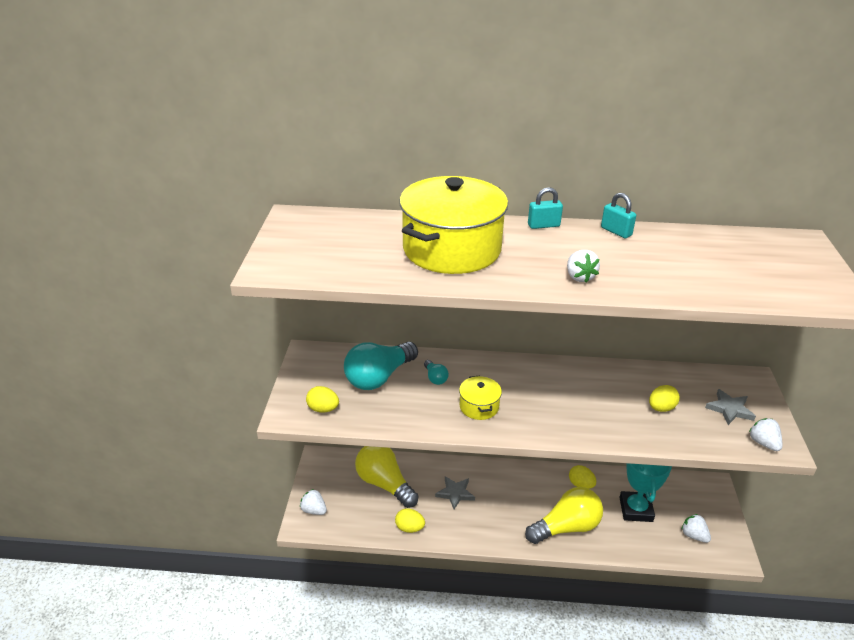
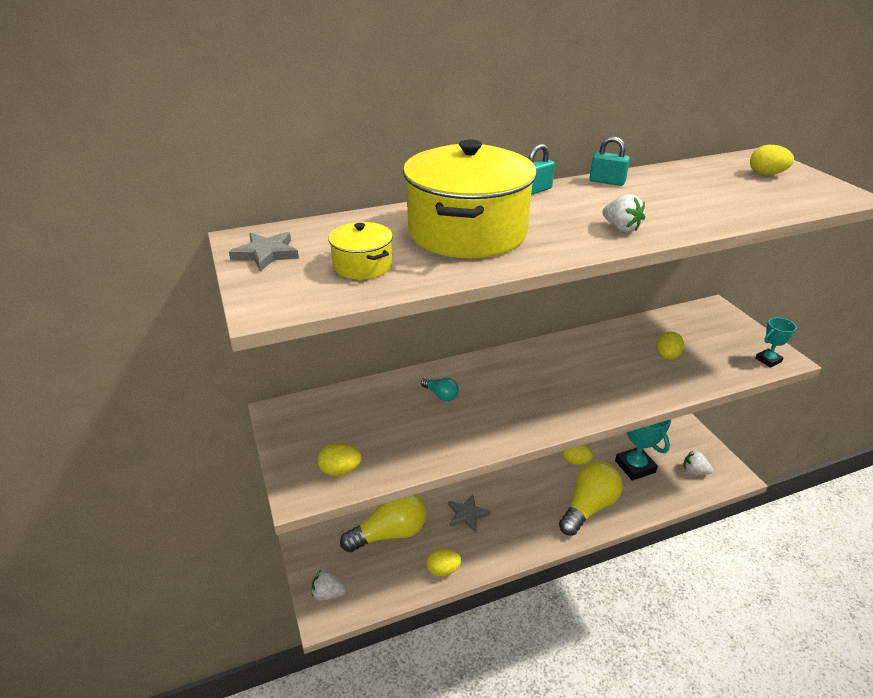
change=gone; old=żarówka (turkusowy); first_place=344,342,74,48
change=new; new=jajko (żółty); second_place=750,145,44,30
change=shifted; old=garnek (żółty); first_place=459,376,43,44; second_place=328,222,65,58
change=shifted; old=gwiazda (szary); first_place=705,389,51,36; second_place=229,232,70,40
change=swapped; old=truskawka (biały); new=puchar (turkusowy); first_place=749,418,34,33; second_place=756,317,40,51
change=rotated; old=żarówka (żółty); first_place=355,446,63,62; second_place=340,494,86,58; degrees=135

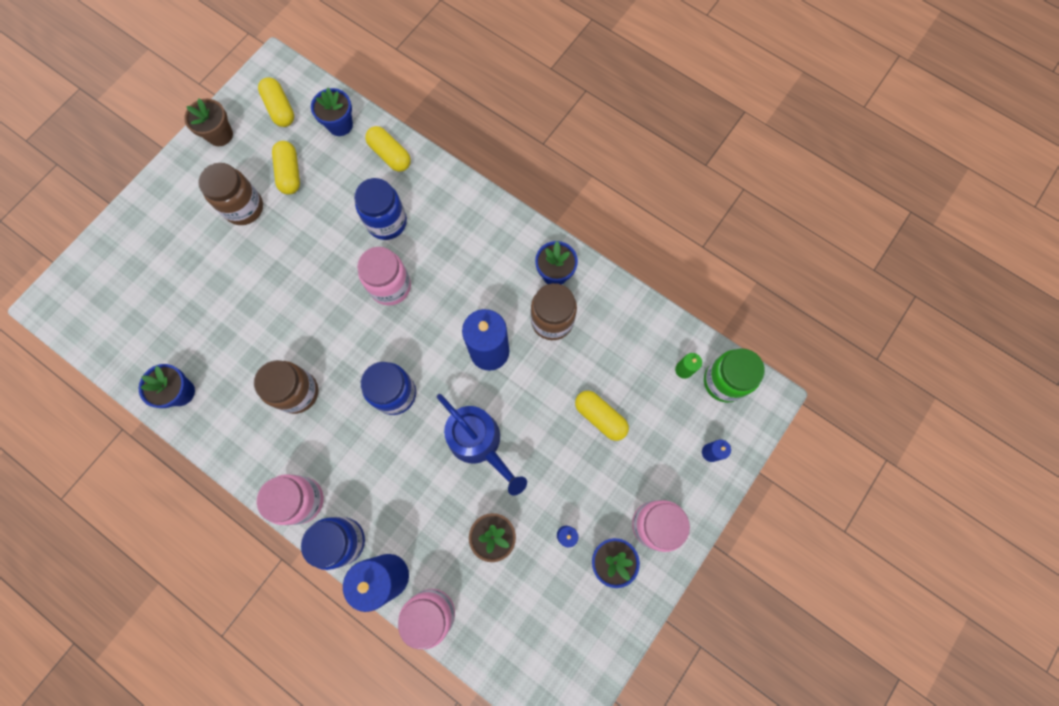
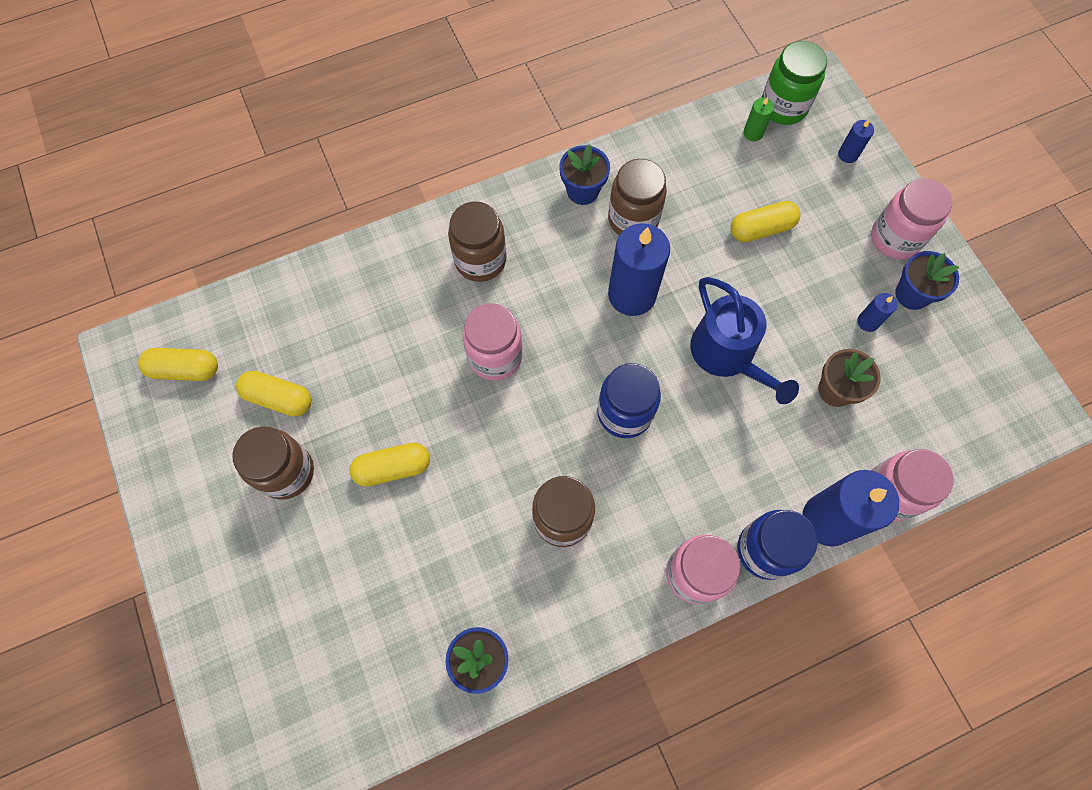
change=gone; old=doniczka (brązowy); first_place=184,99,49,47
change=gone; old=doniczka (niebieski); first_place=311,88,42,48
change=gone; old=słoik (niebieski); first_place=354,178,53,62
change=new; new=słoik (brązowy); second_place=448,201,59,81
change=shifted; old=kapsułka (żółty); first_place=365,126,46,46; second_place=350,442,80,45
change=rotated; old=konewka (niebieski); first_place=437,394,90,101; second_place=690,277,109,127; degrees=75

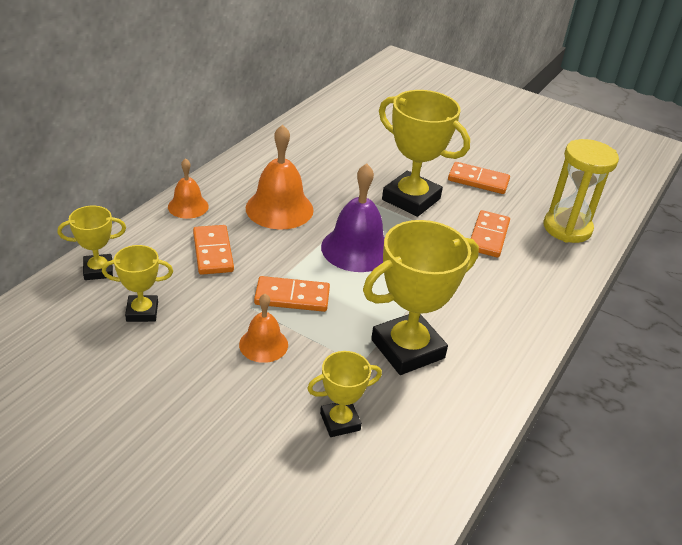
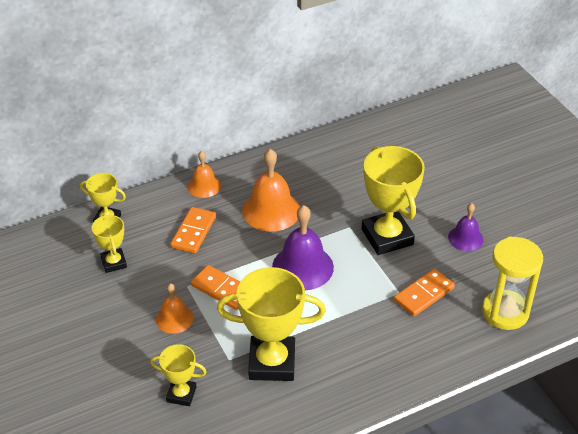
change=swapped; old=kostka domina (pomarańczowy); new=dzwonek (fioletowy); first_place=448,162,62,32; second_place=448,203,35,48
change=rotated; old=puchar (żółty); first_place=102,245,71,77; second_place=91,214,36,59; degrees=45

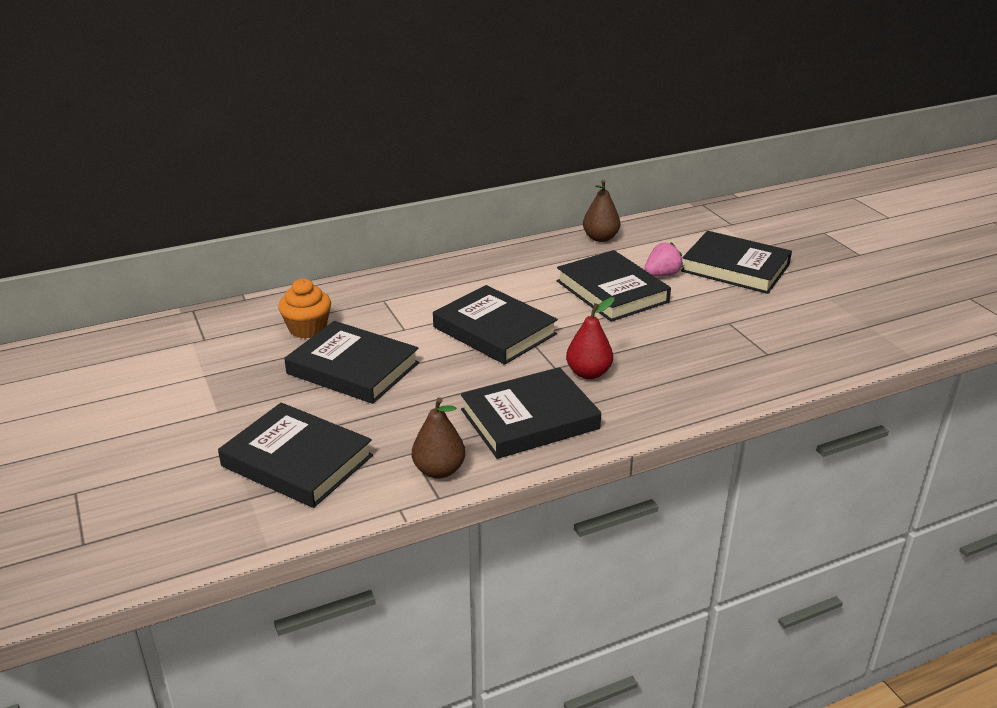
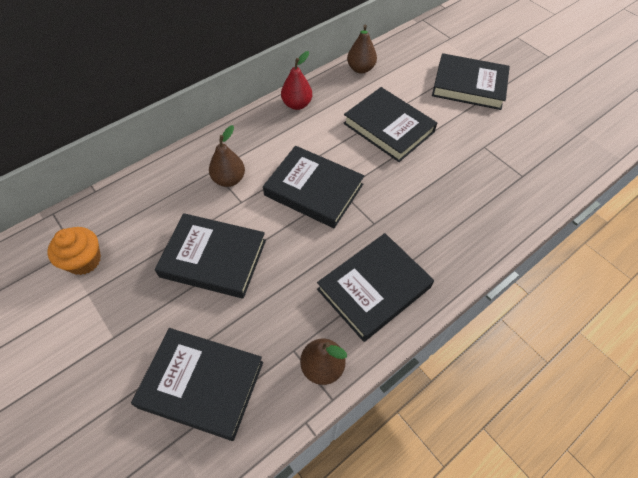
change=gone; old=truskawka (różowy); first_place=644,242,39,34
change=new; new=gruszka (brązowy); second_place=209,125,36,62
change=shifted; old=muffinka (pomarańczowy); first_place=278,279,53,60; second_place=47,227,54,48
change=shifted; old=gruszka (czerwony); first_place=566,297,49,82; second_place=281,51,31,59

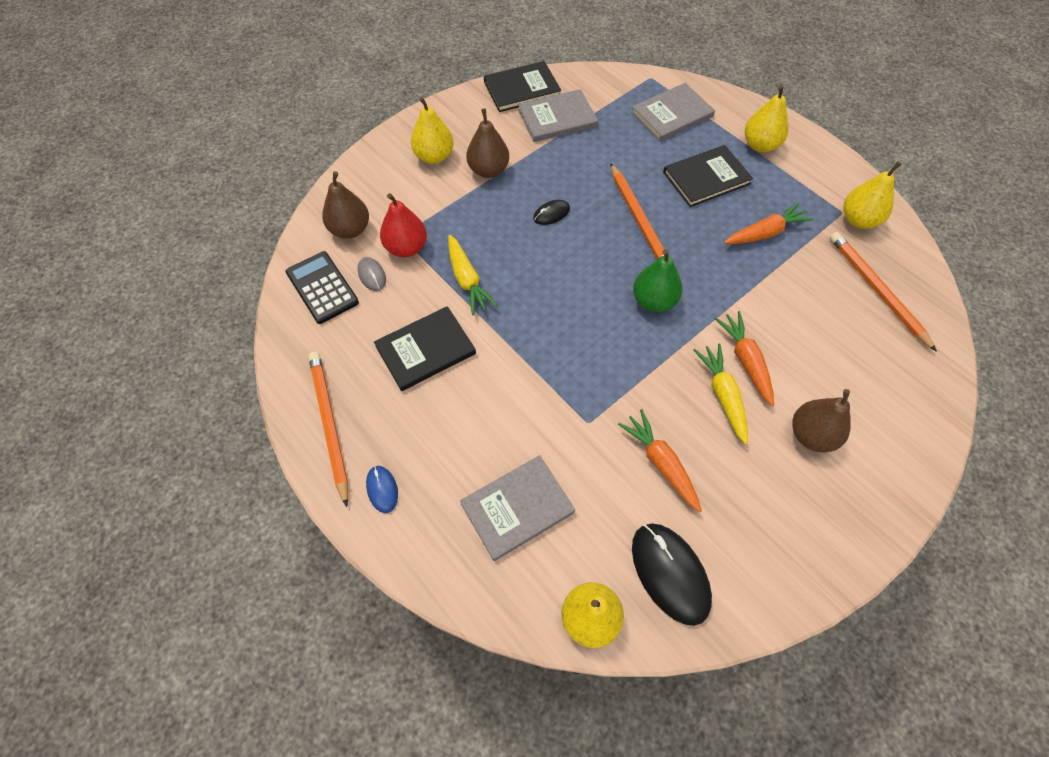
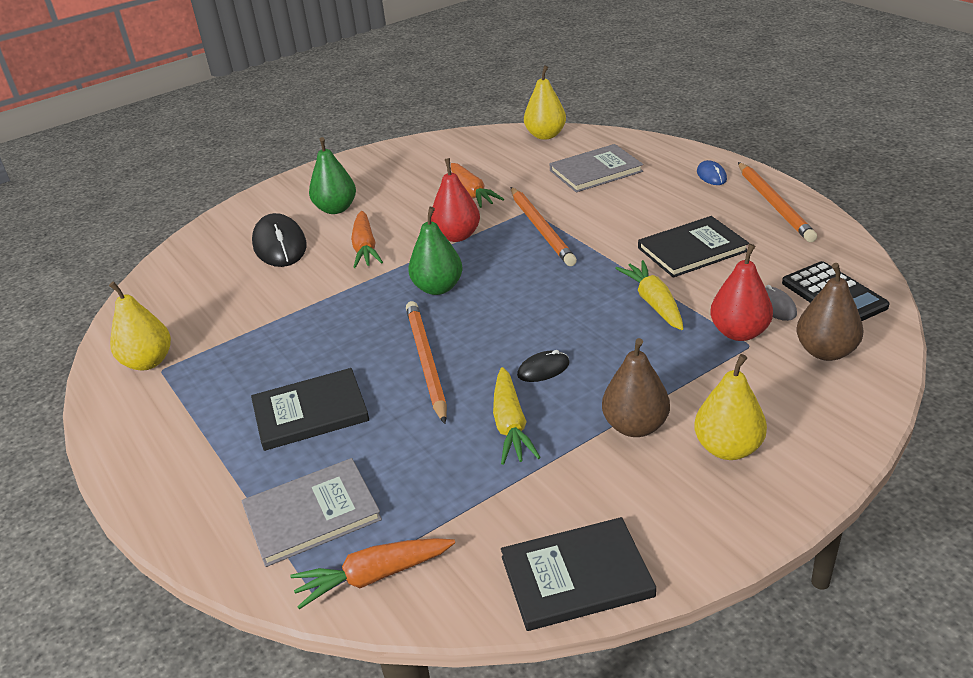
change=gone; old=książka (szary); first_place=518,89,80,53
change=gone; old=gruszka (żółty); first_place=745,85,44,67
change=new; new=gruszka (czerwony); second_place=431,158,49,84
change=shifted; old=myszka (czarny); first_place=632,523,80,103; second_place=252,213,55,54
change=shifted; old=marchewka (żółty); first_place=694,343,54,102; second_place=493,367,48,98
change=shifted; old=marchewka (pomarańczowy); first_place=724,202,90,42; second_place=290,538,165,71
change=shifted; old=ołówek (pomarańczowy); first_place=830,232,107,120; second_place=511,187,66,79
change=repainted; old=gruszka (brązowy); new=gruszka (zielony); first_place=792,389,59,64; second_place=309,137,47,77

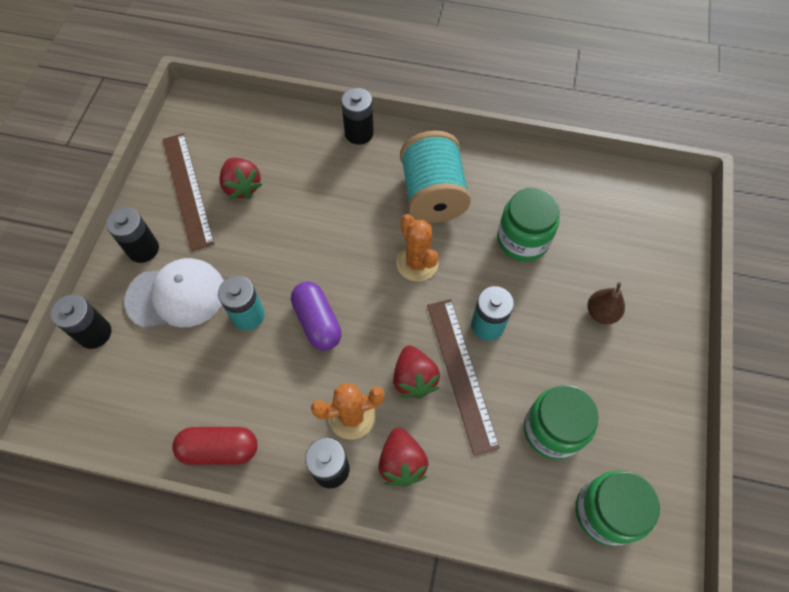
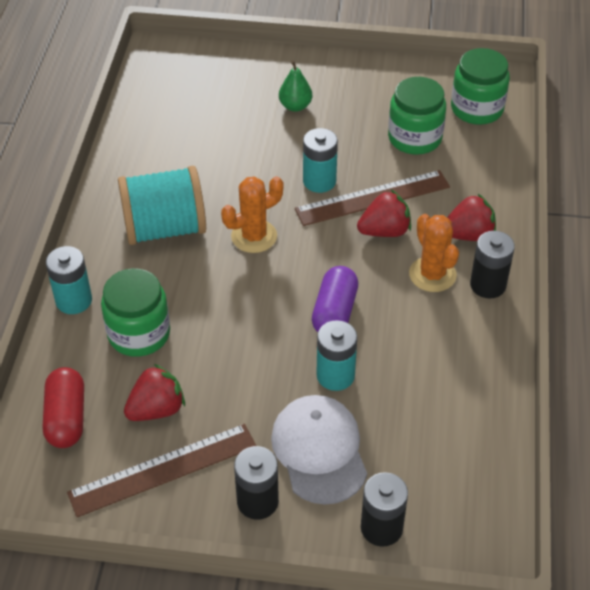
change=shifted; old=kapsułka (czerwony); first_place=172,427,85,38; second_place=43,367,41,81
change=shifted; old=słoik (zielony); first_place=497,188,63,73; second_place=101,268,69,89
change=repainted; old=bateria (czarny); new=bateria (turkusowy); first_place=341,88,33,57; second_place=46,246,46,68
change=repainted; old=gruszka (brązowy); new=gruszka (zielony); first_place=588,282,37,42; second_place=279,60,33,52
change=rotated; old=kapsułka (fioletowy); first_place=291,281,50,70; second_place=312,266,46,66; degrees=-45

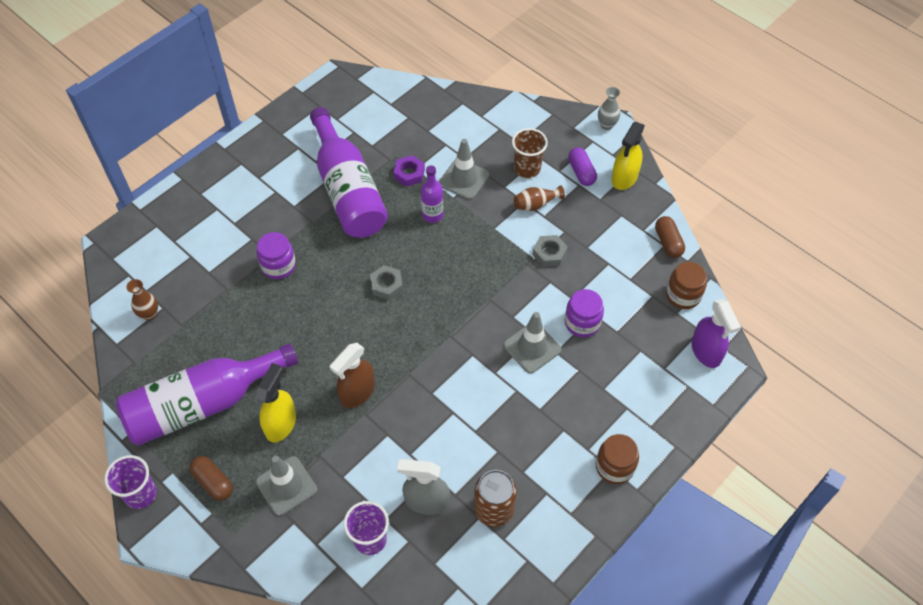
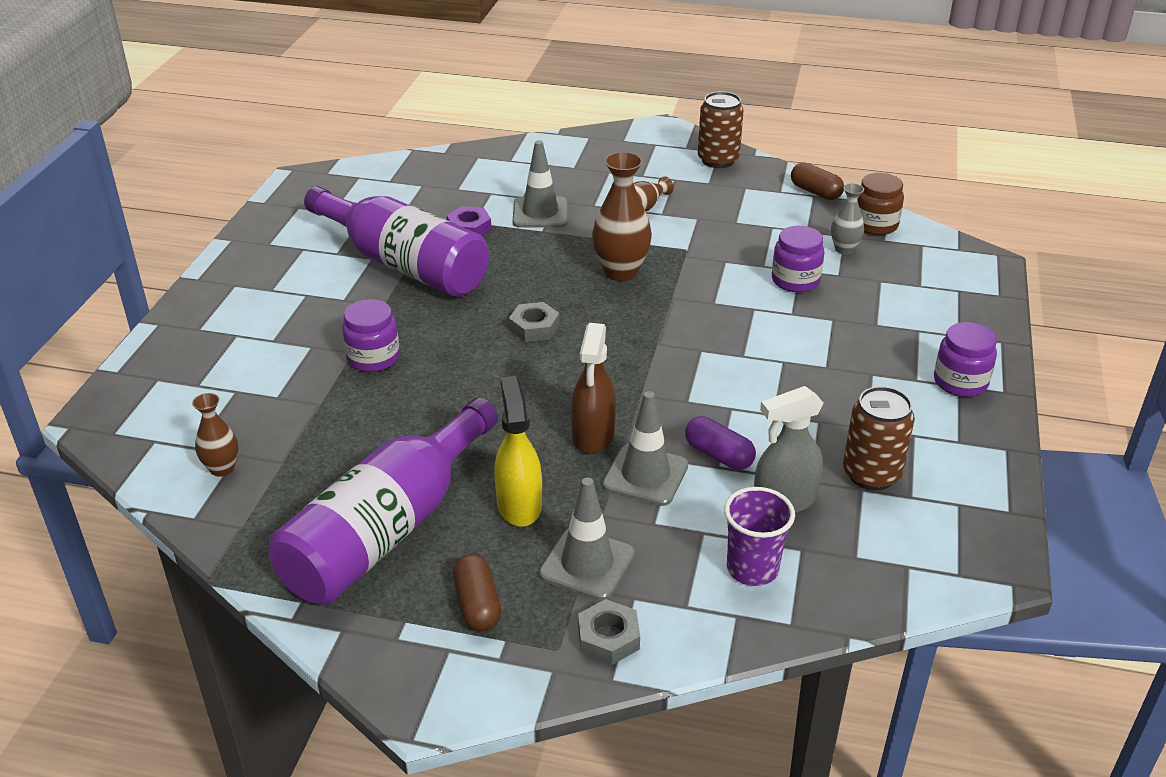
change=gone; old=szklanka (fioletowy); first_place=104,455,53,54
change=gone; old=butelka (fioletowy); first_place=421,166,22,57
change=gone; old=szklanka (brązowy); first_place=512,128,36,50
change=gone; old=spryskiwacz (fioletowy); first_place=691,299,50,69
change=new; new=wazon (brązowy); second_place=592,152,60,129
change=shifted; old=pachołek (szary); first_place=503,312,58,61; second_place=602,391,86,115
change=shifted; old=nakrętka (szary); first_place=533,235,34,32; second_place=578,599,62,66
change=shifted; old=kapsułka (fioletowy); first_place=568,147,29,39; second_place=685,416,71,54
change=shifted; old=wazon (szary); first_place=598,87,22,43; second_place=831,183,33,71
change=swapped; old=spryskiwacz (żółty); new=puszka (brązowy); first_place=611,122,34,68; second_place=698,91,46,77
change=repainted; old=słoik (brązowy); new=słoik (fioletowy); first_place=596,434,43,50; second_place=934,322,63,75
change=rotated; old=kapsułka (brązowy); first_place=190,456,43,45; second_place=453,554,48,77; degrees=60

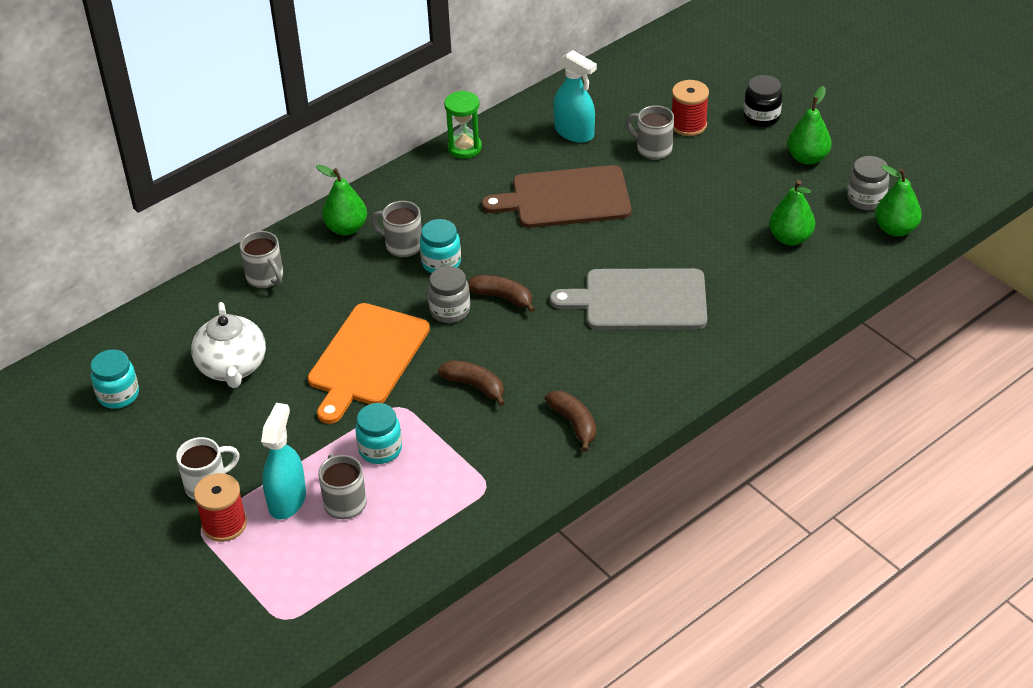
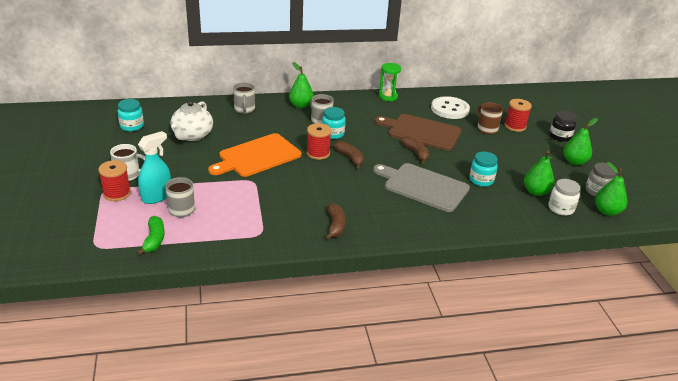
change=new; new=banan (zielony); second_place=137,216,28,39
change=new; new=słoik (biały); second_place=548,179,32,37
change=shifted; old=słoik (turkusowy); first_place=355,403,47,61; second_place=469,152,29,35
change=shifted; old=banan (brązowy); first_place=438,360,67,46; second_place=400,136,29,27
change=swapped; old=słoik (szary); new=szpulka (czerwony); first_place=428,266,42,57; second_place=306,123,25,37
change=swapped; old=spryskiwacz (turkusowy); new=guzik (biały); first_place=553,50,44,93; second_place=431,96,39,23
change=repainted; old=kubek (szary); new=kubek (brązowy); first_place=626,106,48,54; second_place=477,103,26,31

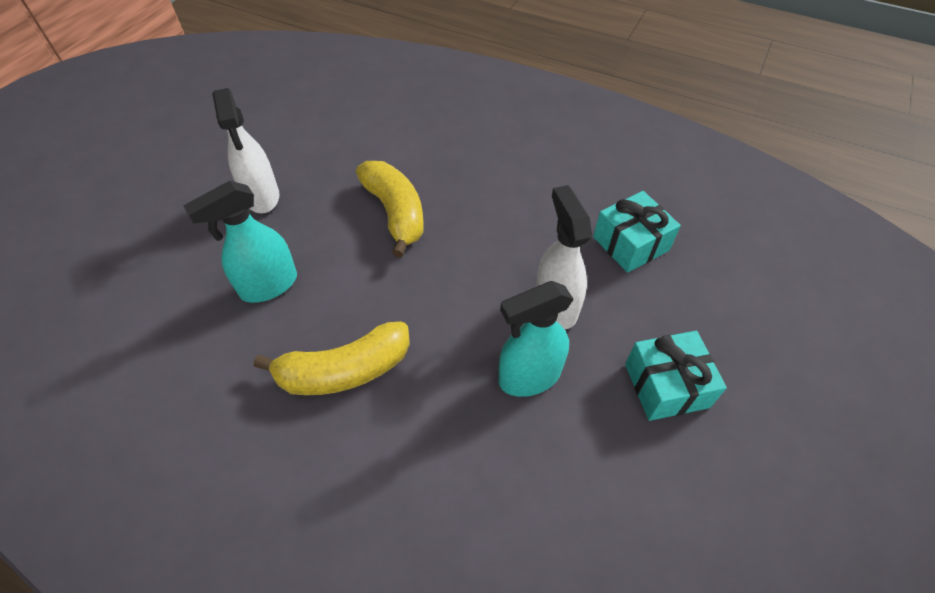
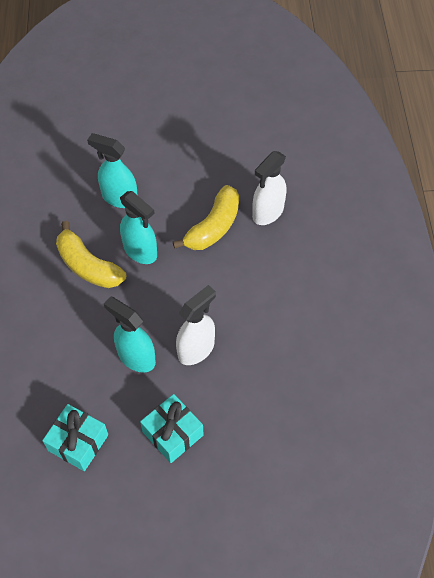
change=new; new=spryskiwacz (turkusowy); second_place=120,191,37,73
change=shifted; old=spryskiwacz (biały); first_place=212,88,67,125; second_place=252,151,35,74
change=shifted; old=prezent (turkusowy); first_place=593,191,88,82; second_place=42,404,66,67

